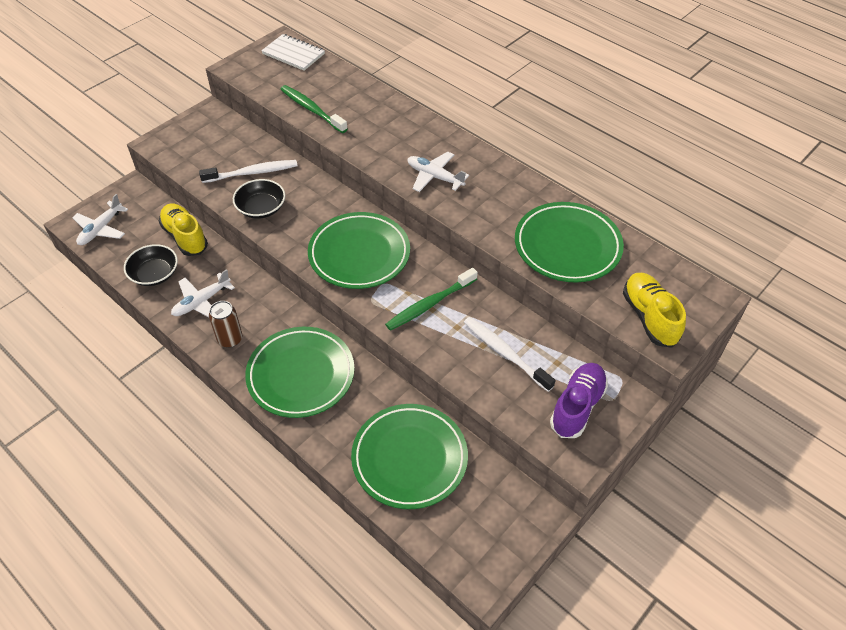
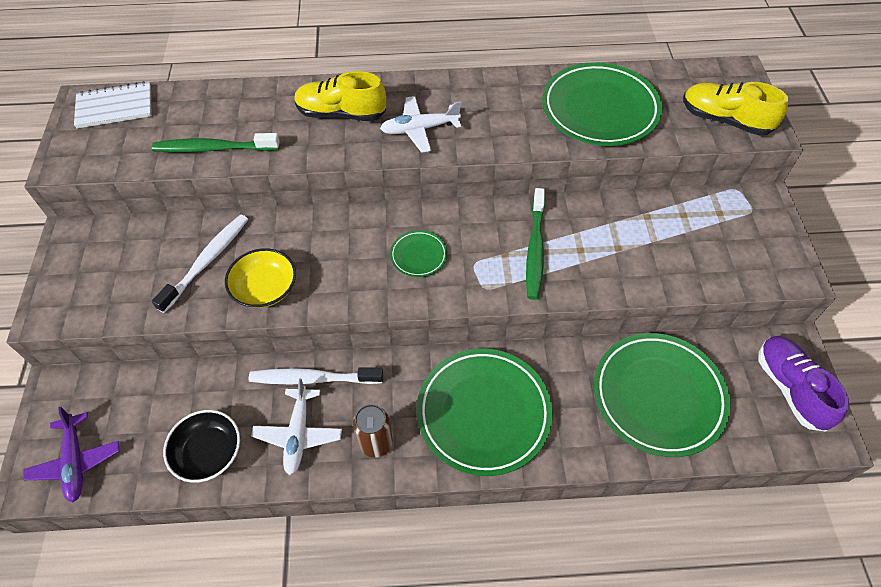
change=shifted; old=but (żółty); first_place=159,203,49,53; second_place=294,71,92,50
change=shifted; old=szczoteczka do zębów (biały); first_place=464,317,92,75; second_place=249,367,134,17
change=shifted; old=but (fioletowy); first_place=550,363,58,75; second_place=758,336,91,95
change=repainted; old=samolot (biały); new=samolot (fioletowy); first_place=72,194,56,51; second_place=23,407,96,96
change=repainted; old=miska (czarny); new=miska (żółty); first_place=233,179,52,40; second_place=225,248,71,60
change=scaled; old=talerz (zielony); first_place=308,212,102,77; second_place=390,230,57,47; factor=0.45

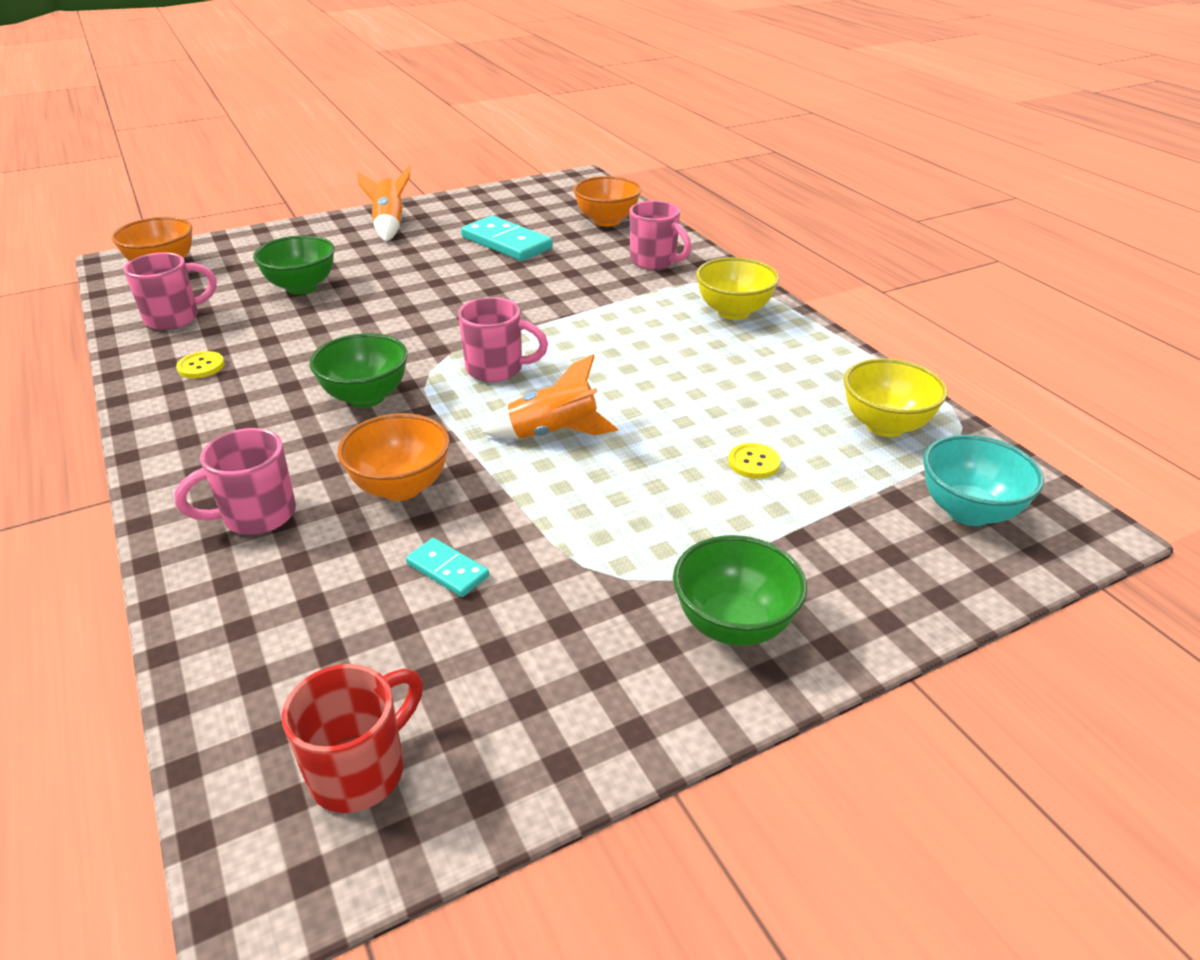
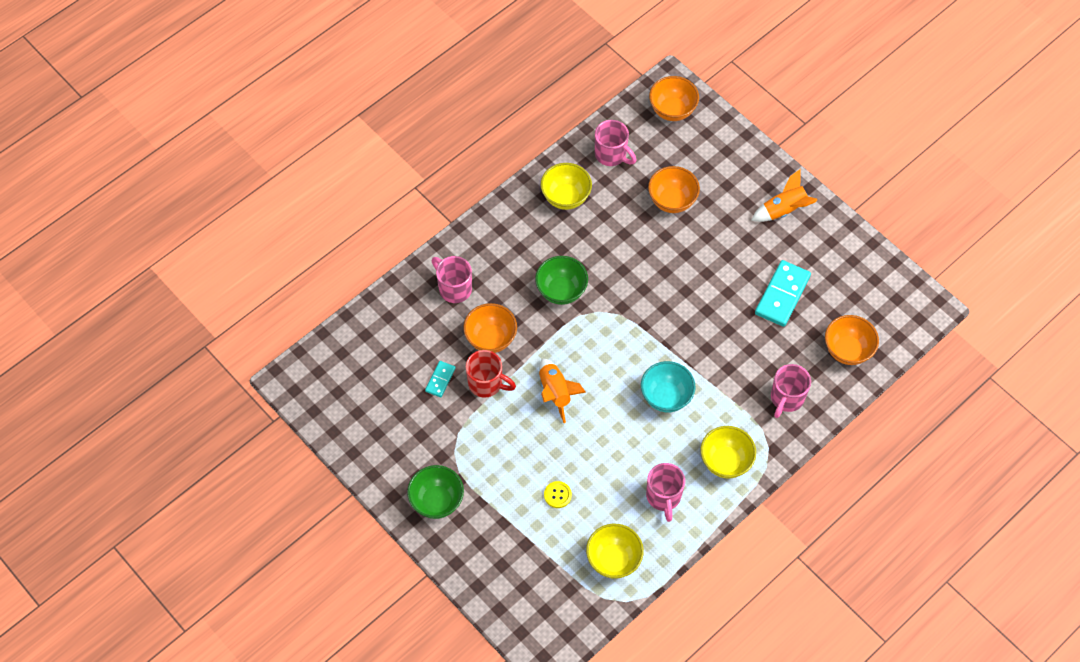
change=shifted; old=kubek (czerwony); first_place=282,664,141,149; second_place=466,350,50,48
change=shifted; old=kubek (różowy); first_place=458,297,90,85; second_place=646,463,39,59
change=shifted; old=miska (turkusowy); first_place=923,435,121,91; second_place=641,361,55,51
change=swapped; old=guzik (żółty); new=miska (żółty); first_place=176,351,49,27; second_place=541,163,51,47
change=repainted; old=miska (zielony); new=miska (pomarańczowy); first_place=253,235,82,60; second_place=648,166,52,47

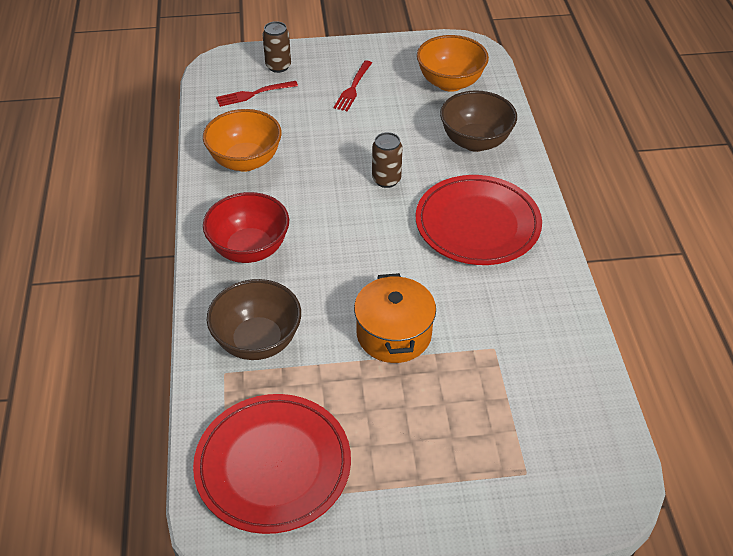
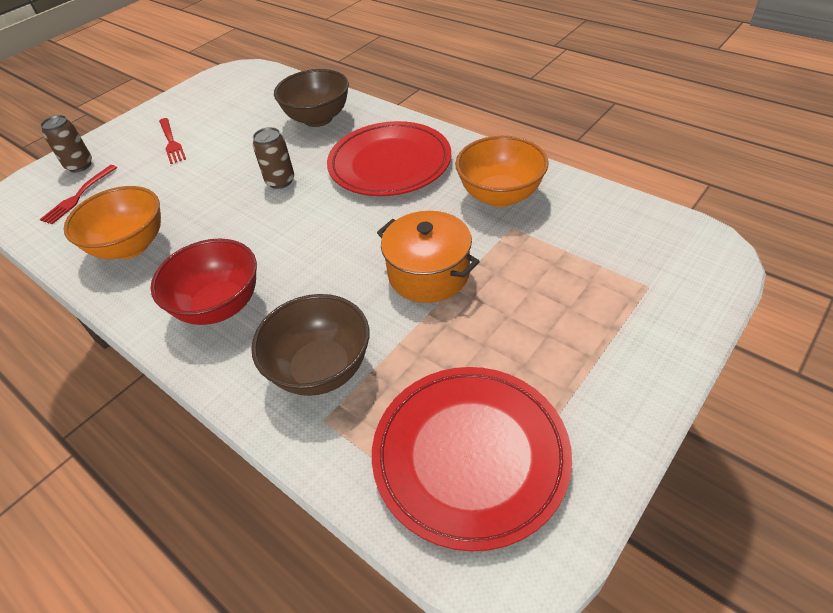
change=shifted; old=miska (pomarańczowy); first_place=417,35,72,57; second_place=455,136,93,71

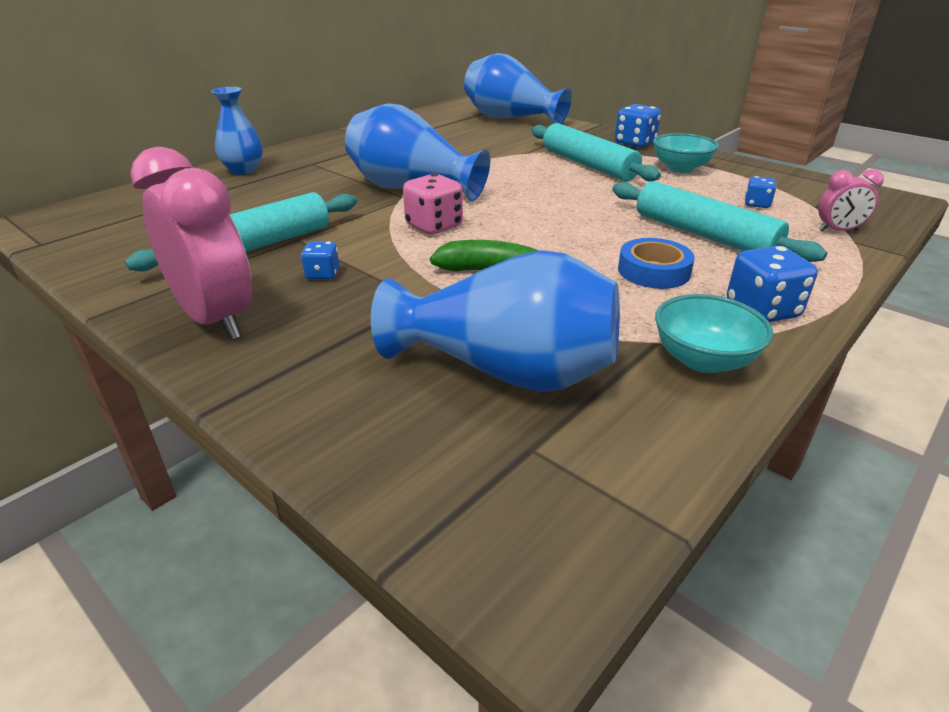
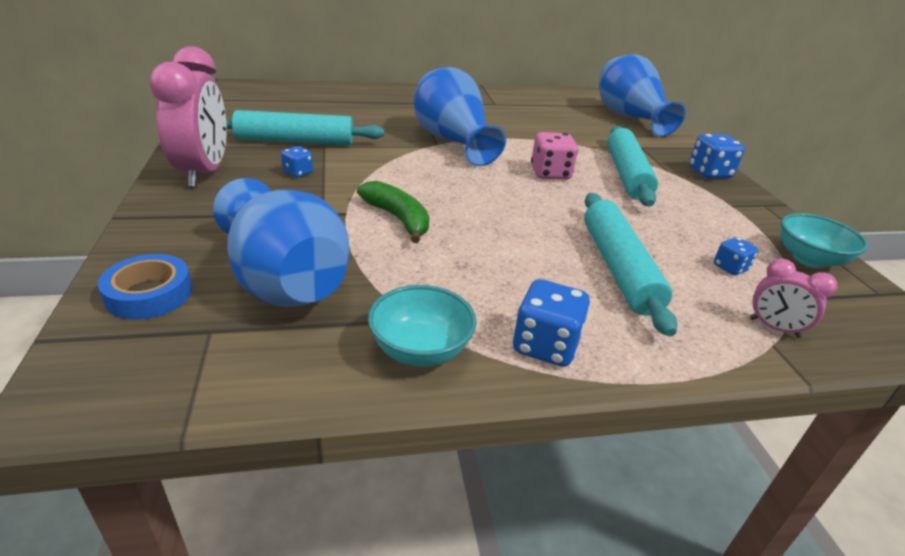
change=gone; old=wazon (niebieski); first_place=211,87,52,88
change=shifted; old=kostka do gry (różowy); first_place=403,173,60,62; second_place=531,132,47,48
change=shifted; old=taśma klejąca (niebieski); first_place=618,238,77,51; second_place=98,254,94,66
change=shifted; old=miska (turkusowy); first_place=653,133,66,40; second_place=781,213,87,55

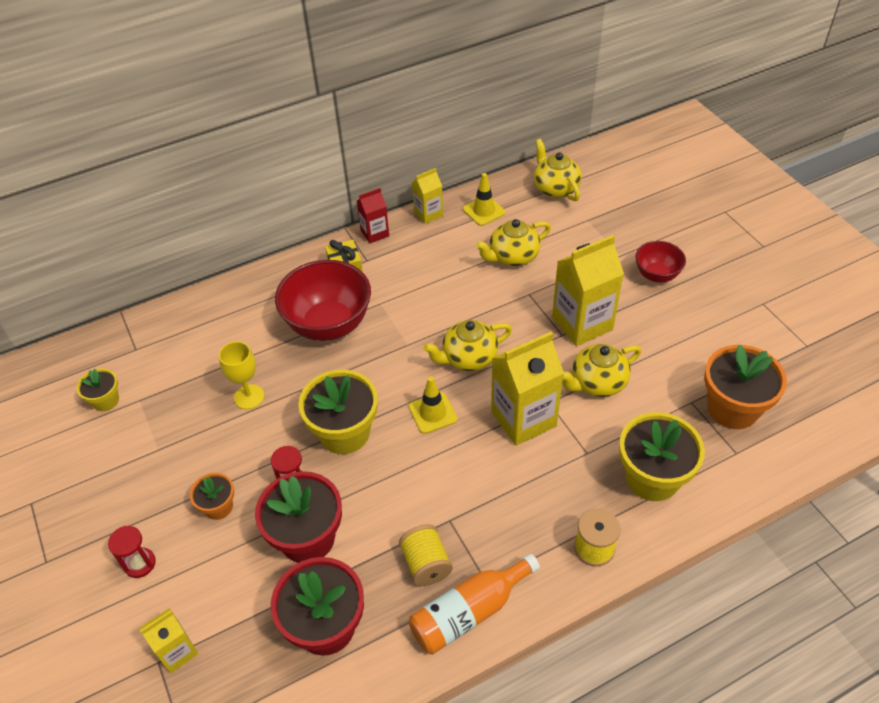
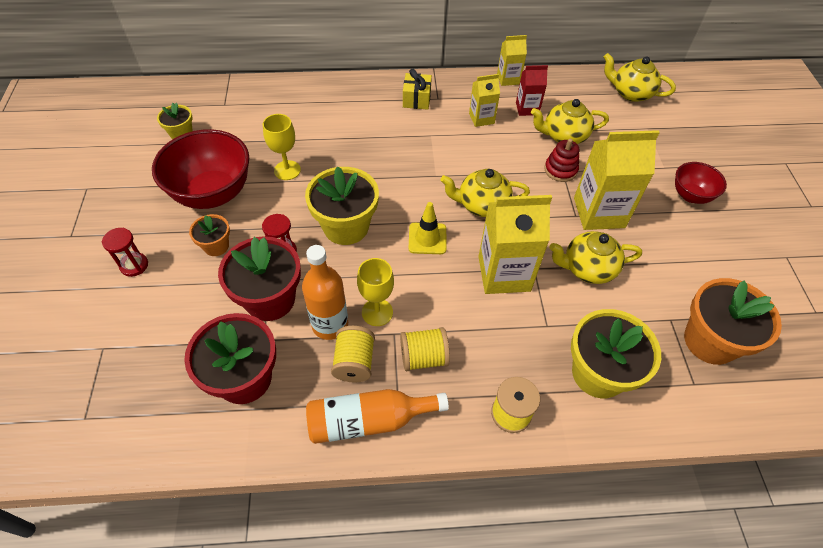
change=gone; old=pachołek (żółty); first_place=463,173,42,53
change=new; new=butelka (pomarańczowy); second_place=302,245,46,95
change=new; new=kielich (żółty); second_place=357,258,37,68
change=new; new=szpulka (żółty); second_place=400,327,50,44
change=new; new=zabawka nakładanka (czerwony); second_place=544,139,35,43
change=shifted; old=karton mleka (żółty); first_place=140,608,58,65; second_place=469,74,31,53
change=shifted; old=miska (czerwony); first_place=275,260,96,81; second_place=152,129,97,80
change=shifted; old=karton mleka (czerwony); first_place=357,188,32,56; second_place=516,65,32,51
change=rotated; old=imbryk (żółty); first_place=534,139,47,62; second_place=604,53,72,49; degrees=-60

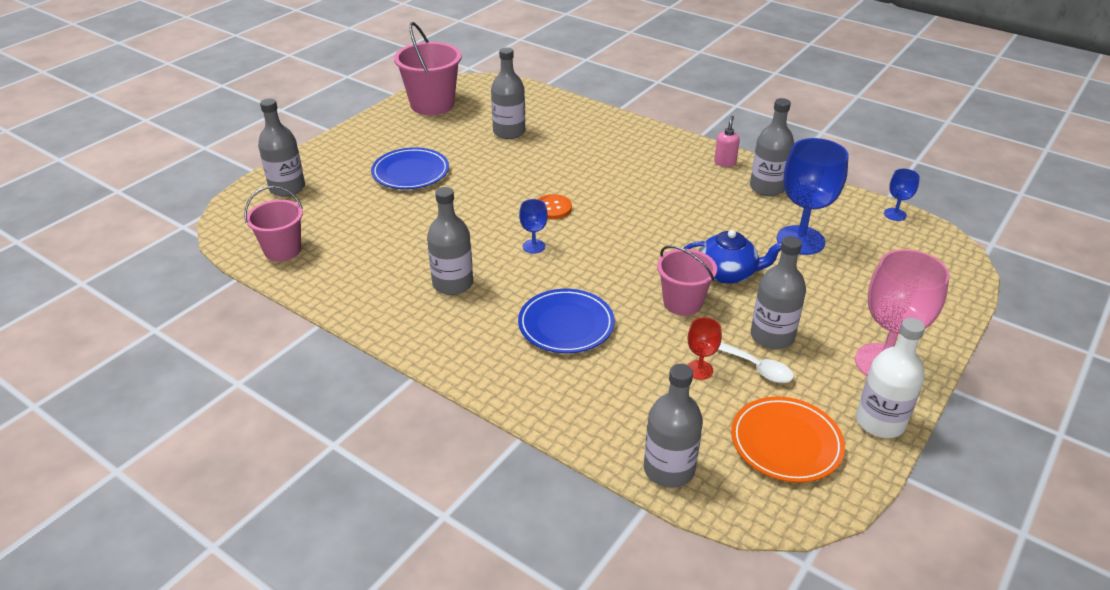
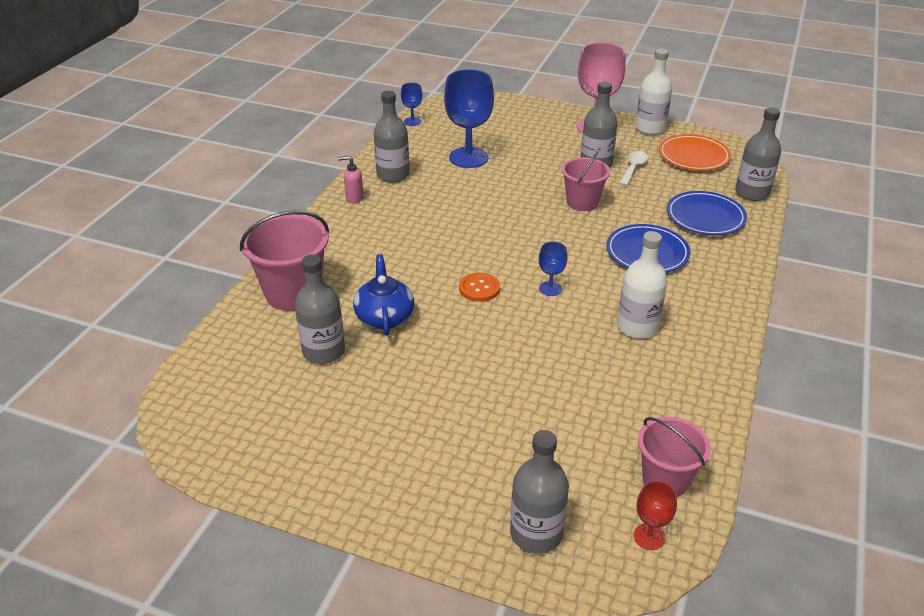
change=shifted; old=talerz (niebieski); first_place=371,147,78,42; second_place=667,191,80,44
change=shifted; old=wiadro (różowy); first_place=394,22,68,93; second_place=240,211,89,100
change=shifted; old=imbryk (niebieski); first_place=684,230,98,54; second_place=353,254,61,82
change=shifted; old=kielich (czerwony); first_place=688,317,34,63; second_place=634,481,43,69
change=repainted; old=butelka (szary); new=butelka (biały); first_place=427,187,46,108; second_place=617,231,50,108

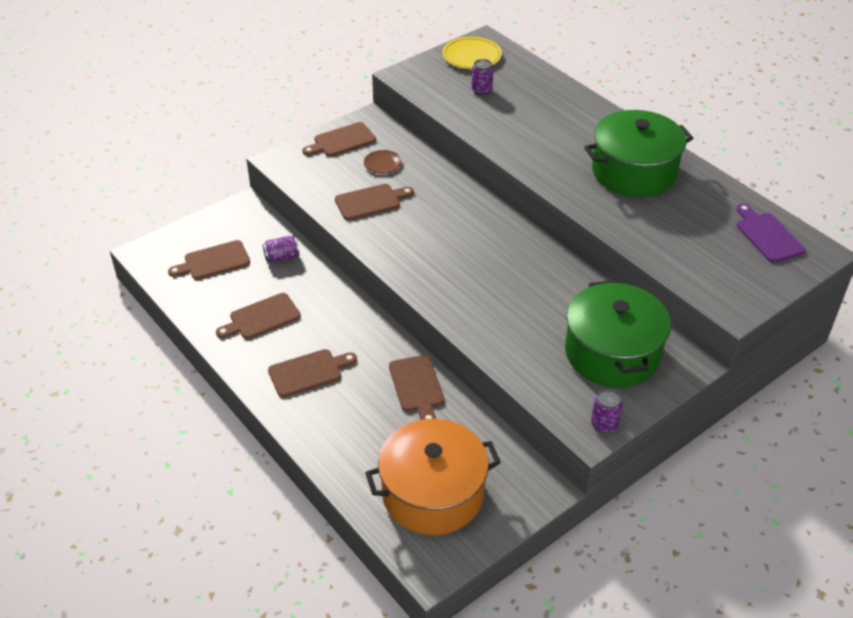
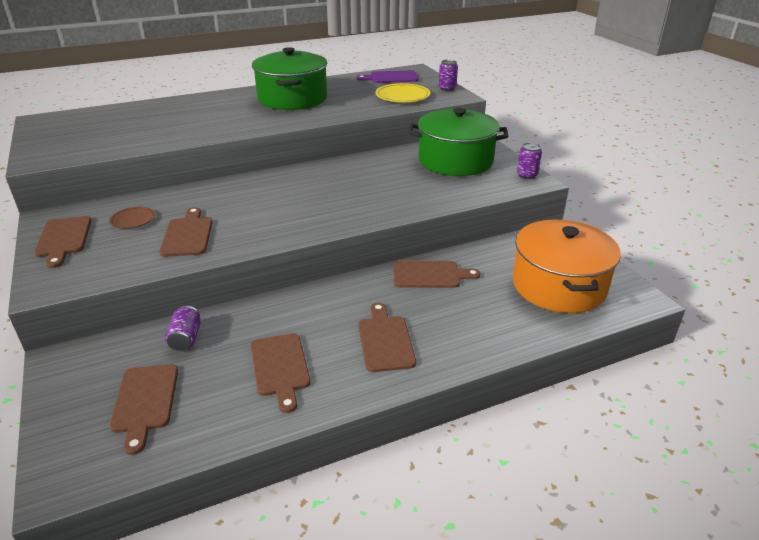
change=shifted; old=talerz (żółty); first_place=442,37,60,32; second_place=375,83,55,19
change=shifted; old=puszka (fioletowy); first_place=472,59,21,36; second_place=439,60,19,31

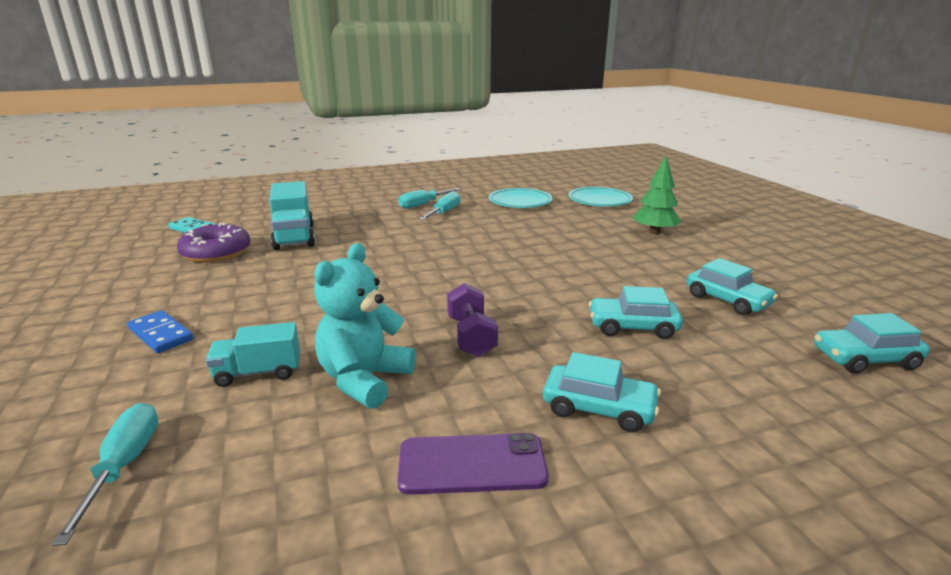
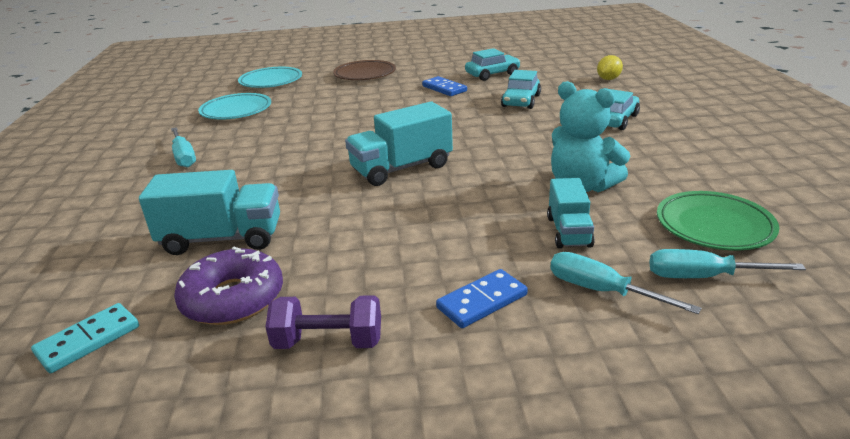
change=gone; old=telefon (fioletowy); first_place=398,433,151,62
change=gone; old=samochód (turkusowy); first_place=814,313,116,61
change=new; new=ciężarówka (turkusowy); second_place=345,102,108,84
change=new; new=kostka domina (niebieski); second_place=422,76,45,20
change=new; new=cytryna (żółty); second_place=597,55,26,25
change=new; new=talerz (zielony); second_place=657,191,122,59
change=shifted; old=śrubokręt (turkusowy); first_place=419,191,41,29; second_place=550,252,152,62
change=shifted; old=hantel (fioletowy); first_place=447,283,51,74; second_place=265,295,116,54
change=swapped; old=drzewko (zielony); new=talerz (brązowy); first_place=633,156,48,78; second_place=333,60,63,20

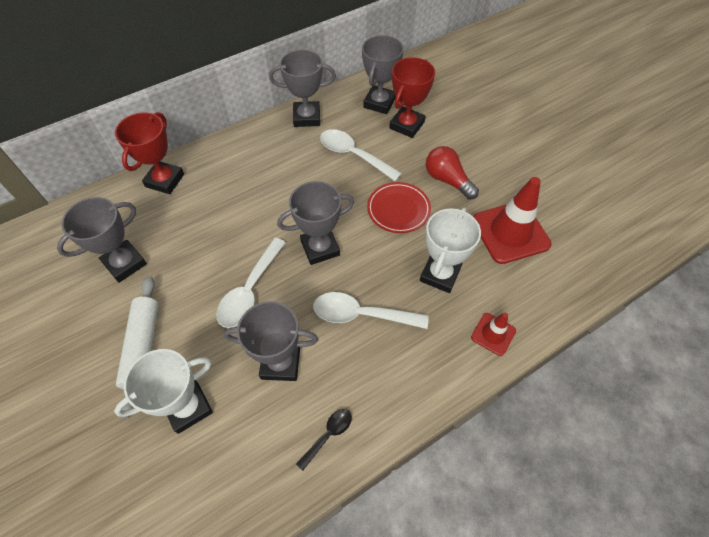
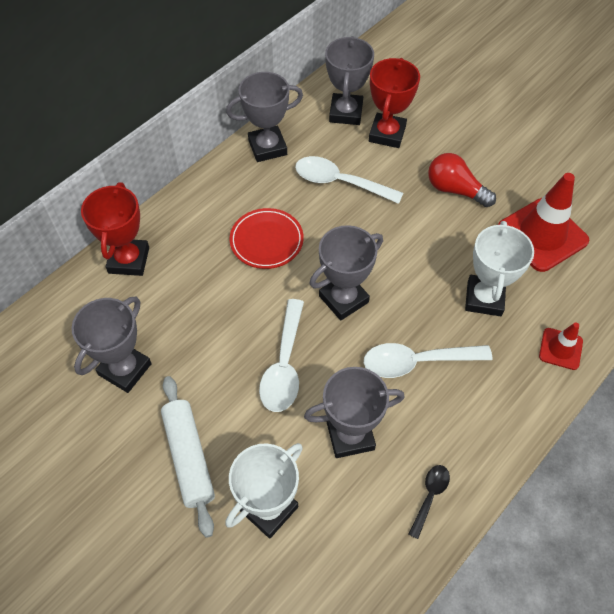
change=shifted; old=talerz (czerwony); first_place=367,182,64,51; second_place=230,208,74,61

